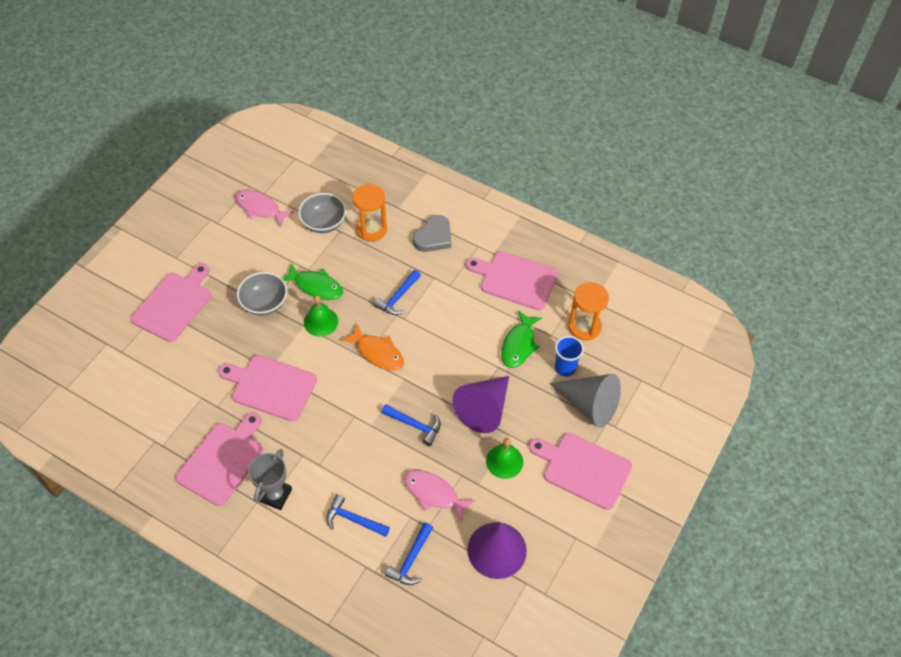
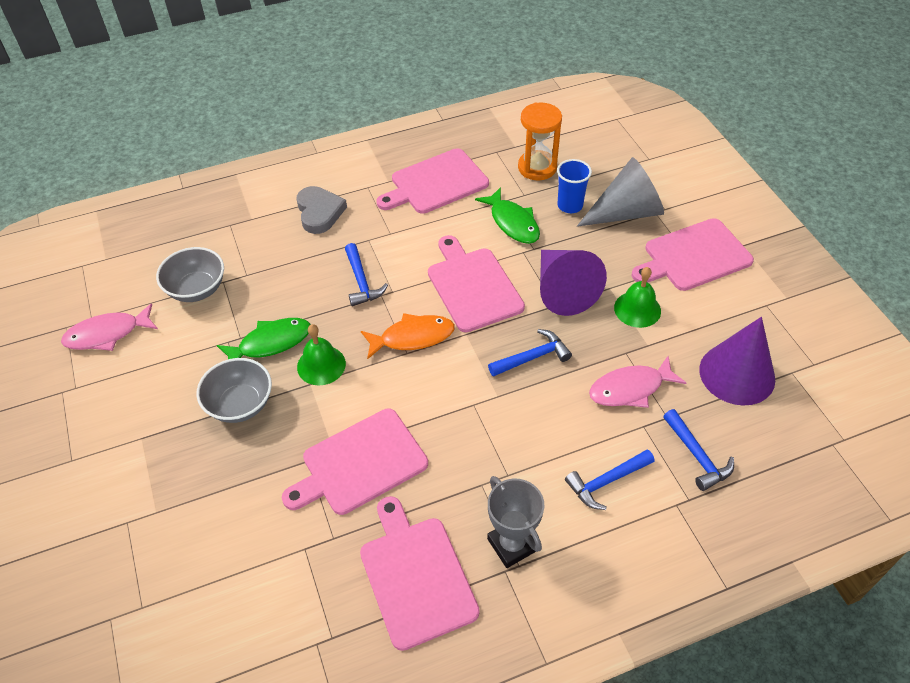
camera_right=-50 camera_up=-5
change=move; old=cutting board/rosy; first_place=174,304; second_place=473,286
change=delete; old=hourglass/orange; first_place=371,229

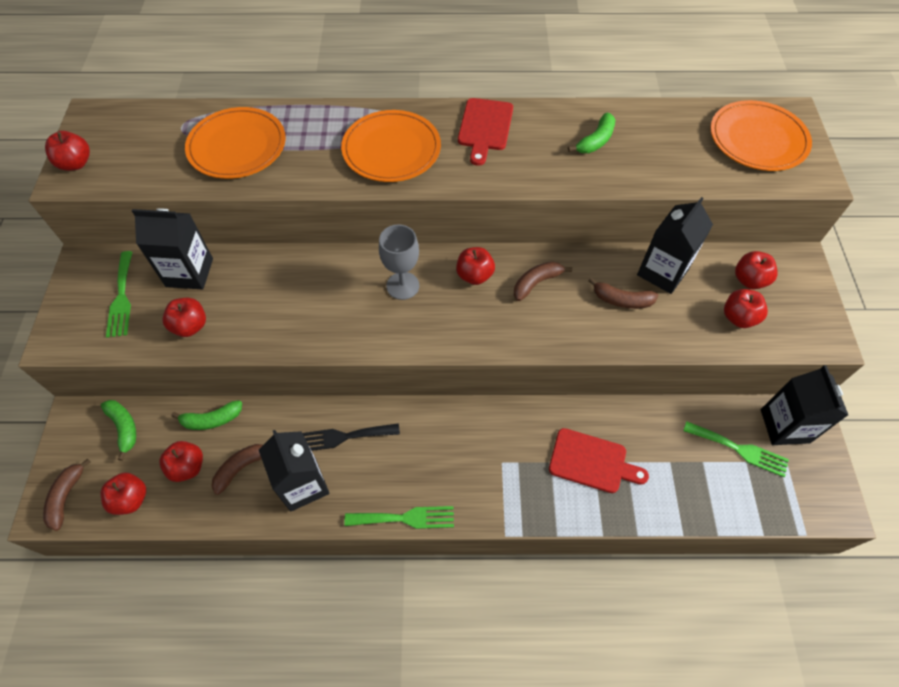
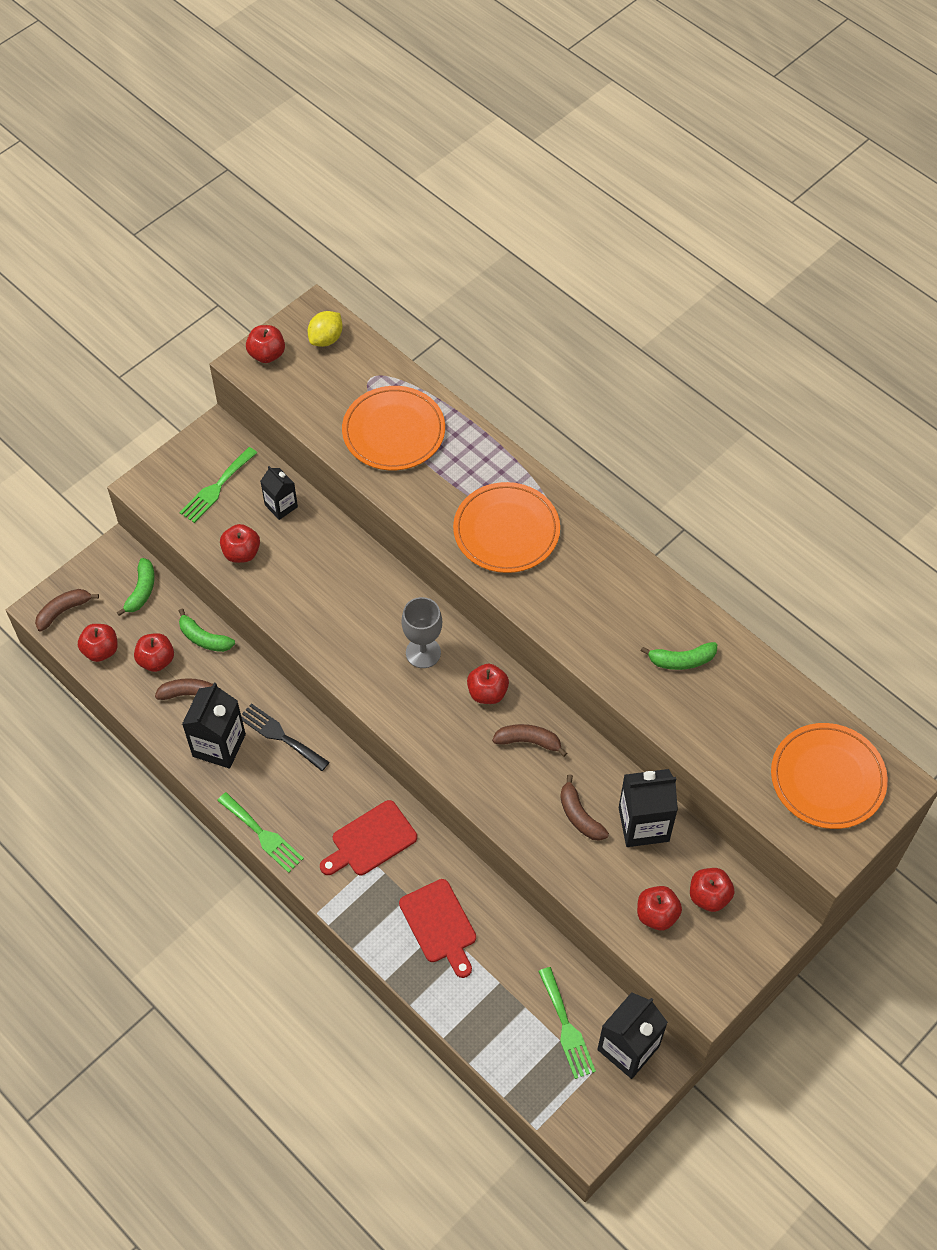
camera_right=45 camera_up=0
change=resize; old=carton/ebony; first_place=189,272; second_place=281,506; factor=0.6
change=move; old=cutting board/scarlet; first_place=485,127; second_place=370,840
change=insert; new=toy lemon/bright yellow; second_place=326,339

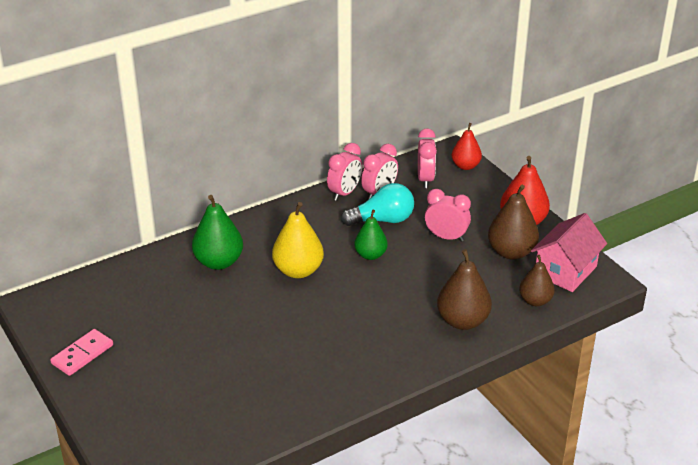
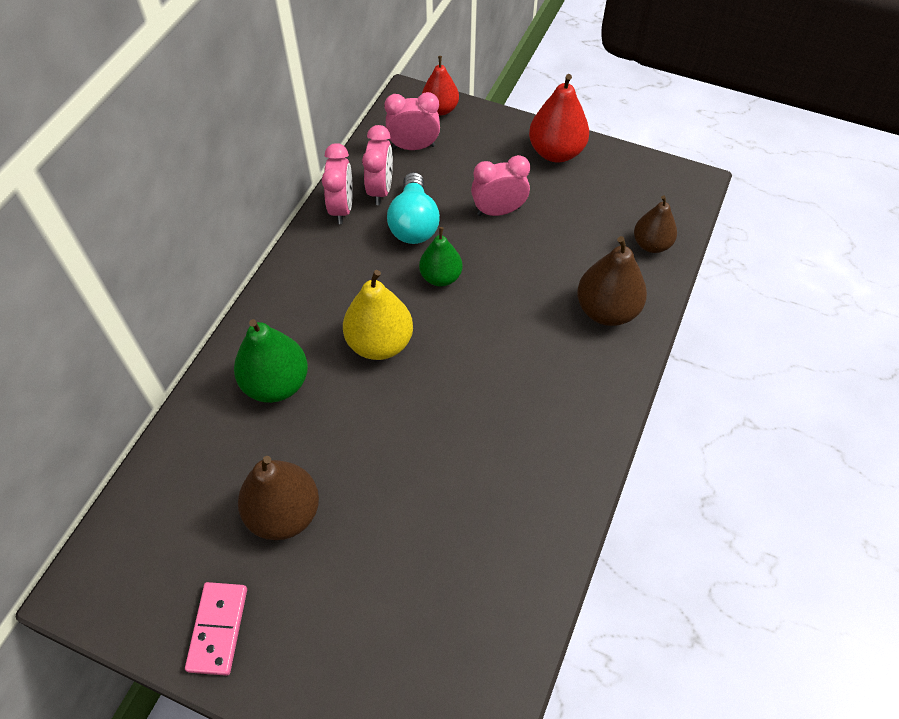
camera_right=-35 camera_up=20
change=rotate; old=bulb/turquoise; first_place=382,220; second_place=414,223; degrees=135
change=rotate; old=clock/rosy; first_place=425,179; second_place=413,147; degrees=-60
change=move; old=toy pear/russet; first_place=511,252; second_place=284,513
change=delete; old=toy house/rosy; first_place=565,271

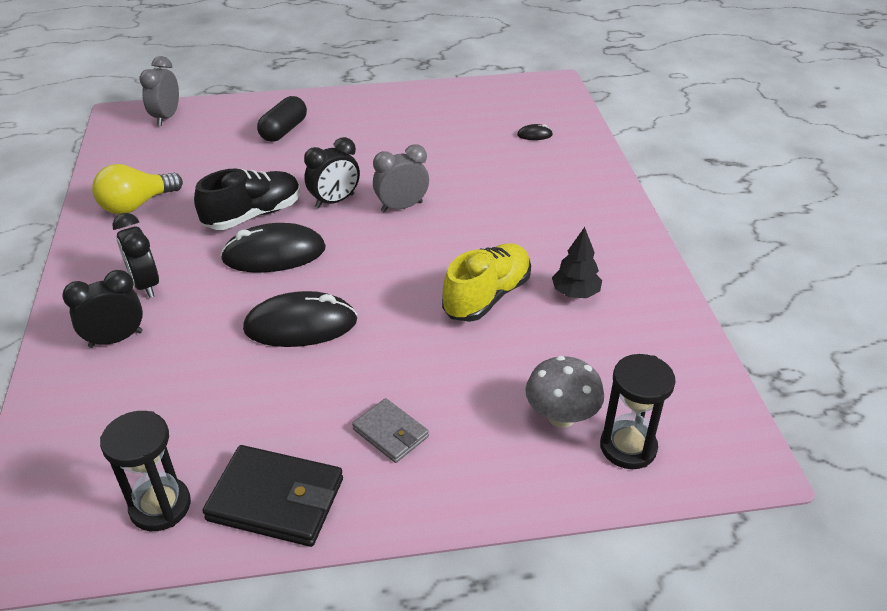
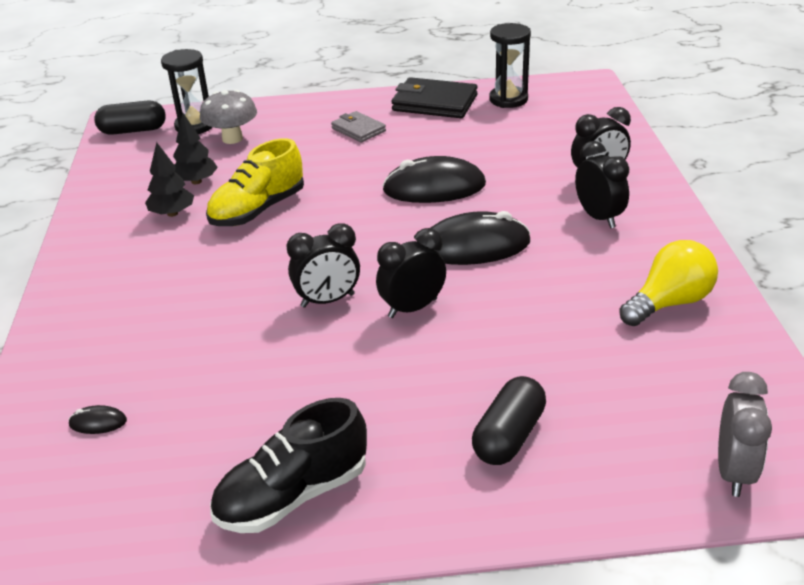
camera_right=-175 camera_up=-5
change=move; old=sneaker/ebony; first_place=253,215; second_place=293,495
change=recolor; old=clock/gray; new=clock/ebony; first_place=401,207; second_place=328,300
change=insert; new=pill/ebony; second_place=133,130
change=insert; new=tree/ebony; second_place=196,181

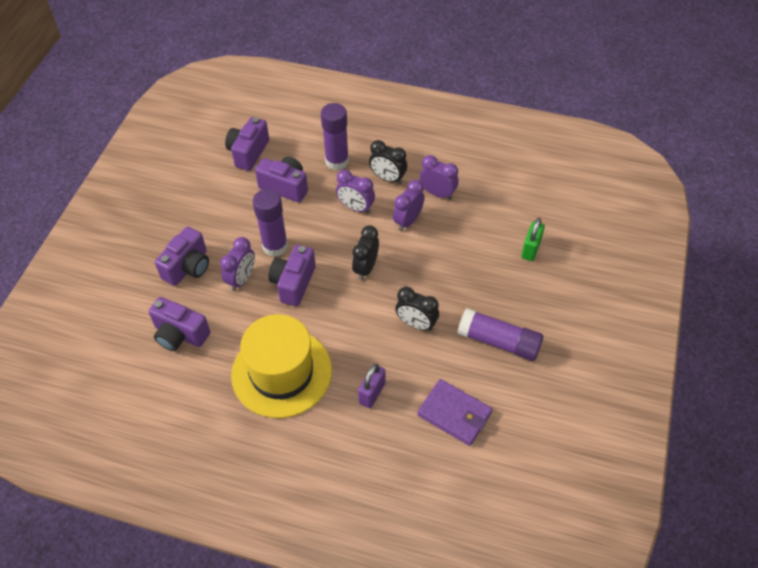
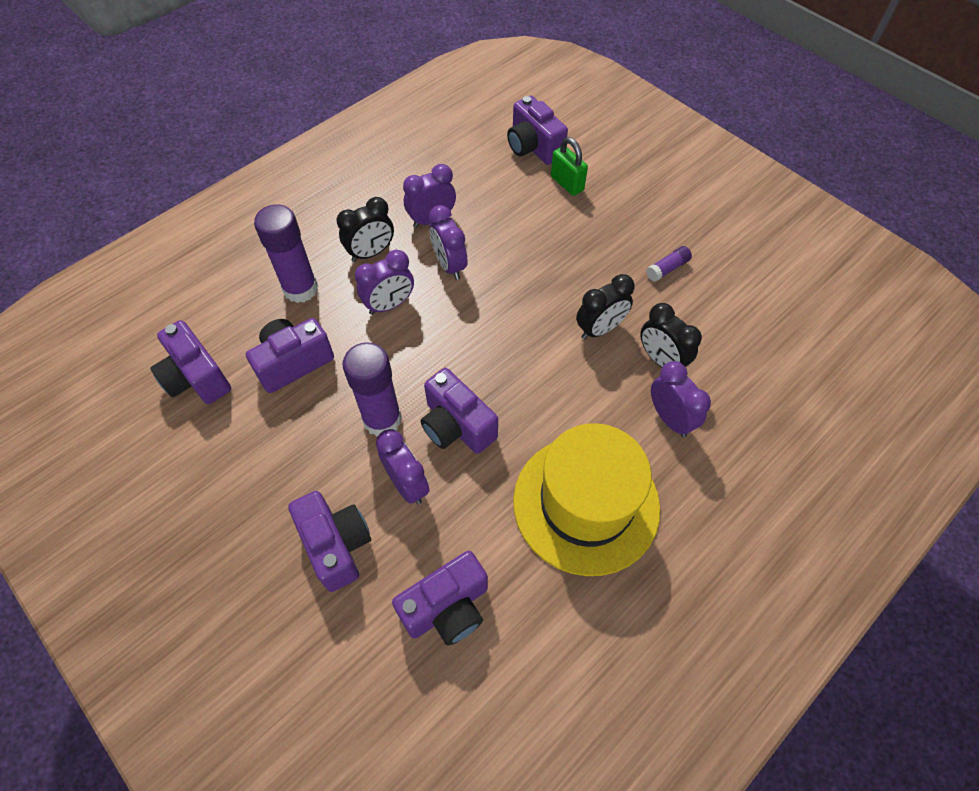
camera_right=-60 camera_up=5
change=move; old=clock/ebony; first_place=366,268; second_place=661,360
change=replace; old=small lock/violet; new=clock/violet; first_place=372,393; second_place=670,418
change=delete; old=card wallet/violet; first_place=454,414
change=resize; old=glue/violet; first_place=499,342; second_place=667,268; factor=0.47
change=insert; new=compact camera/violet; second_place=533,147

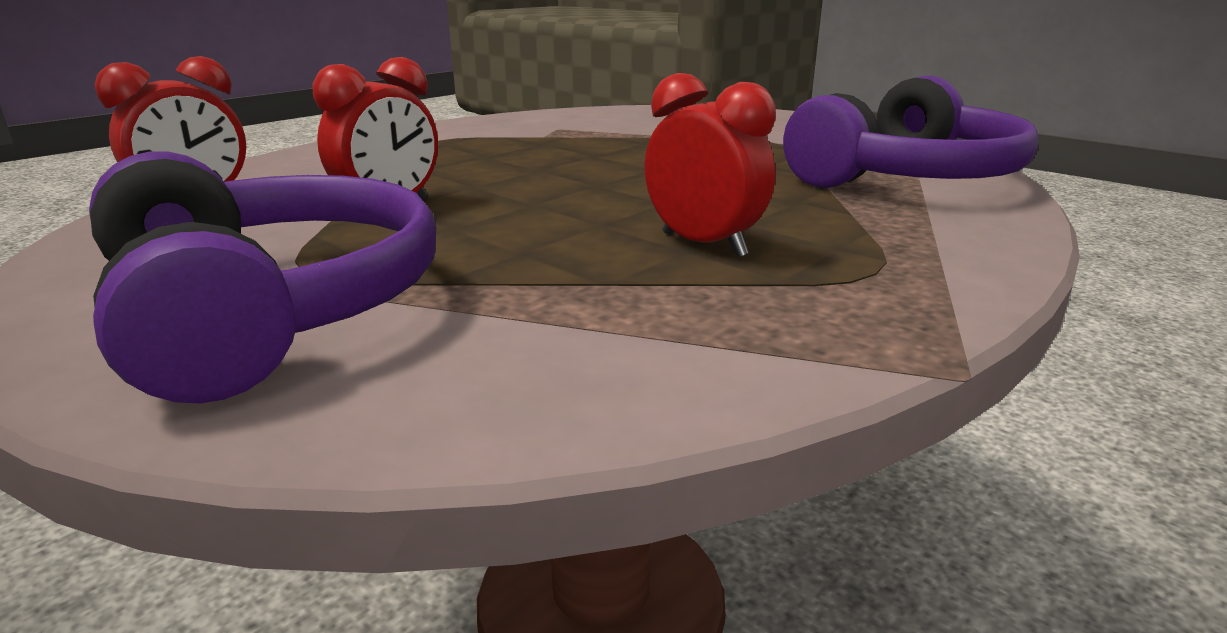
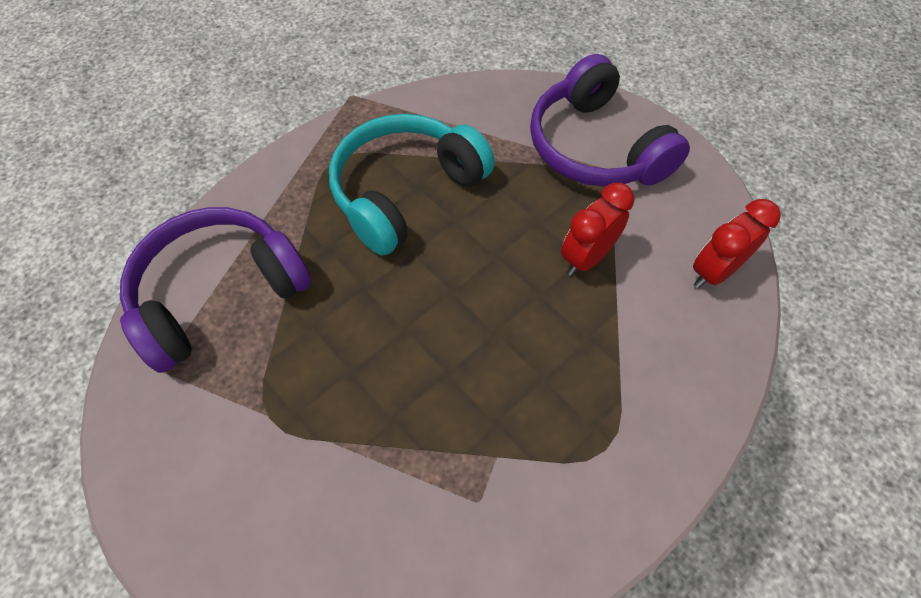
camera_right=-175 camera_up=35
change=replace; old=clock/scarlet; new=over-ear headphones/turquoise; first_place=703,245; second_place=405,192

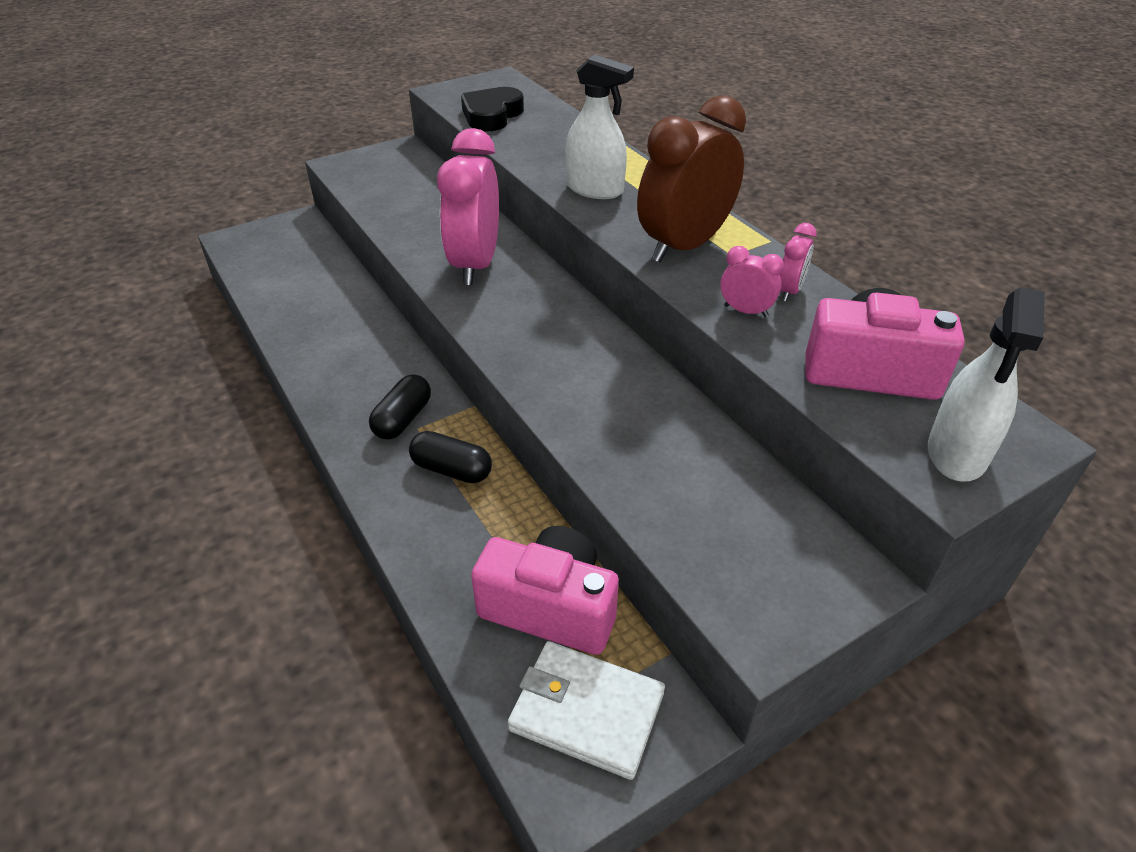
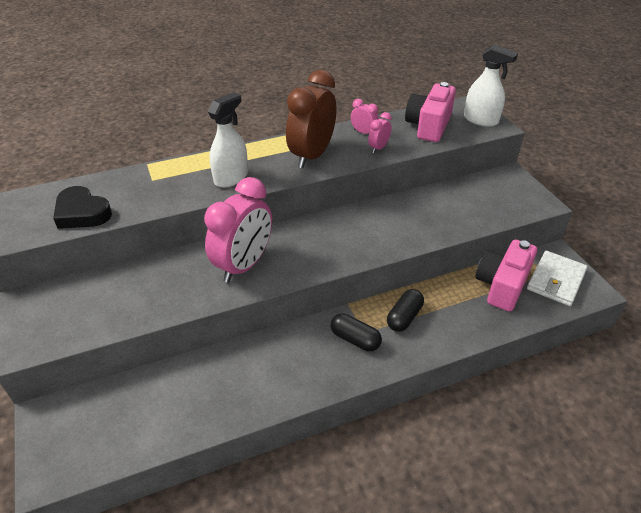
camera_right=-80 camera_up=0
change=rotate; old=clock/rosy; first_place=475,265; second_place=244,265; degrees=-75
change=rotate; old=clock/russet; first_place=684,246; second_place=312,156; degrees=60

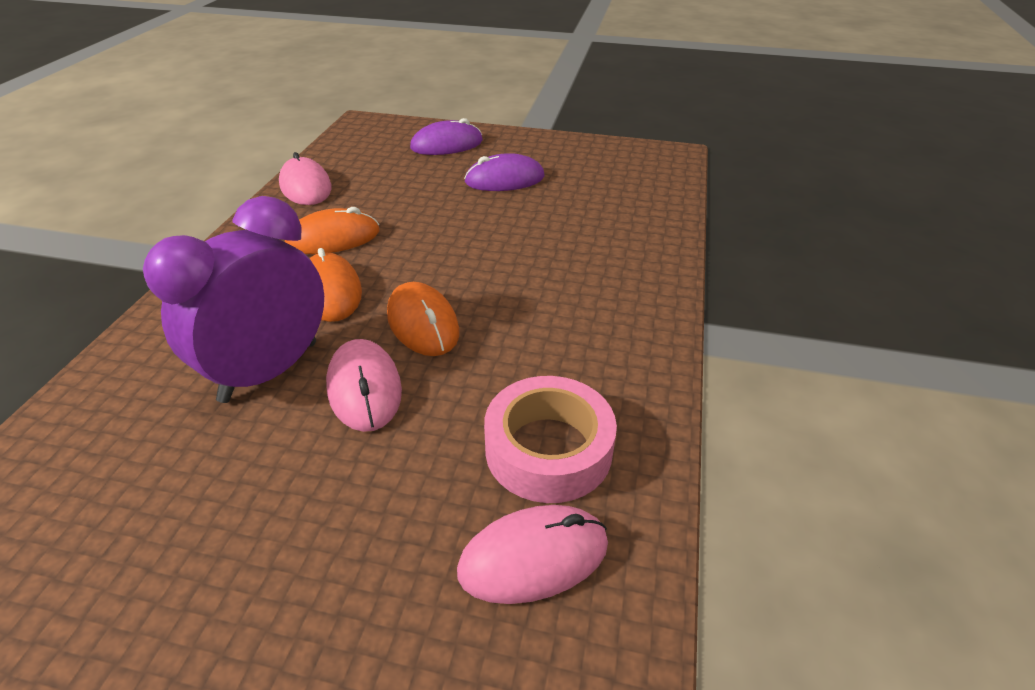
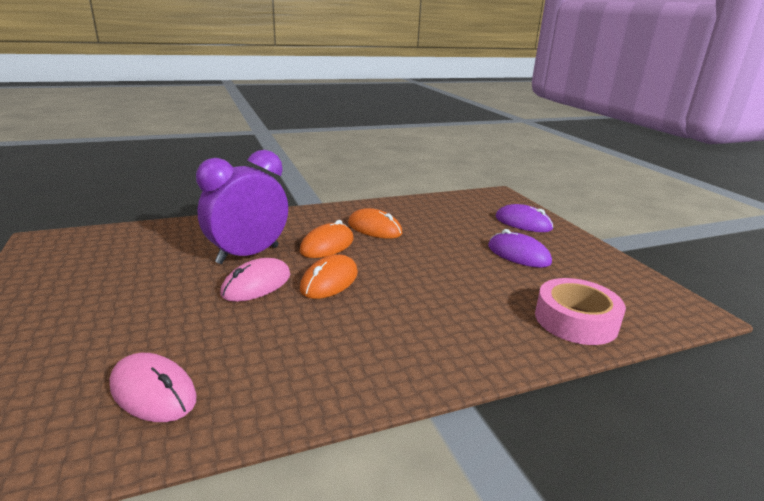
camera_right=55 camera_up=-15
change=rotate; old=clock/violet; first_place=269,371; second_place=248,255; degrees=-45
change=delete; old=PC mouse/rosy; first_place=305,186
change=move; old=sticky tape/rosy; first_place=548,449; second_place=575,320

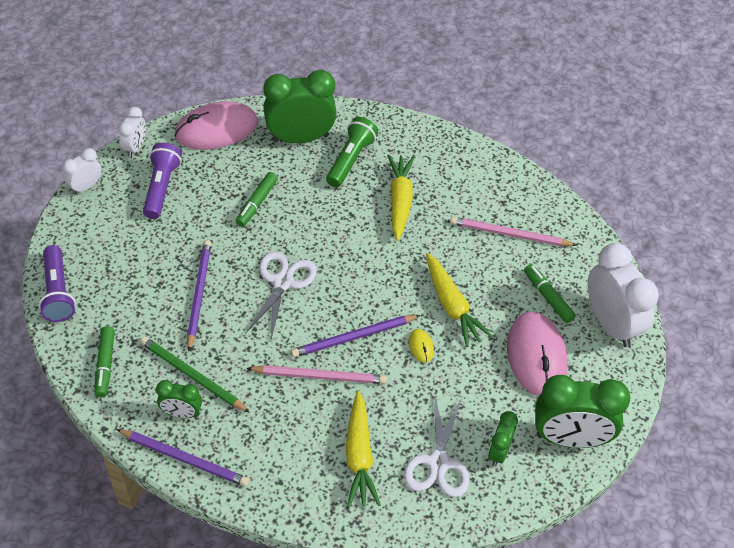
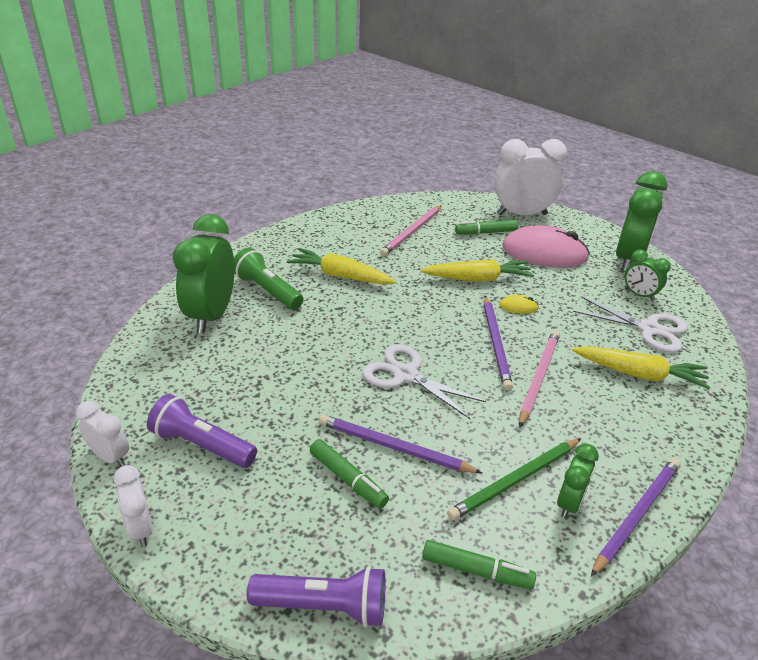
camera_right=-70 camera_up=-15
change=delete; old=PC mouse/rosy; first_place=216,129
change=move; old=marker pen/leaf-green; first_place=257,203; second_place=348,479

